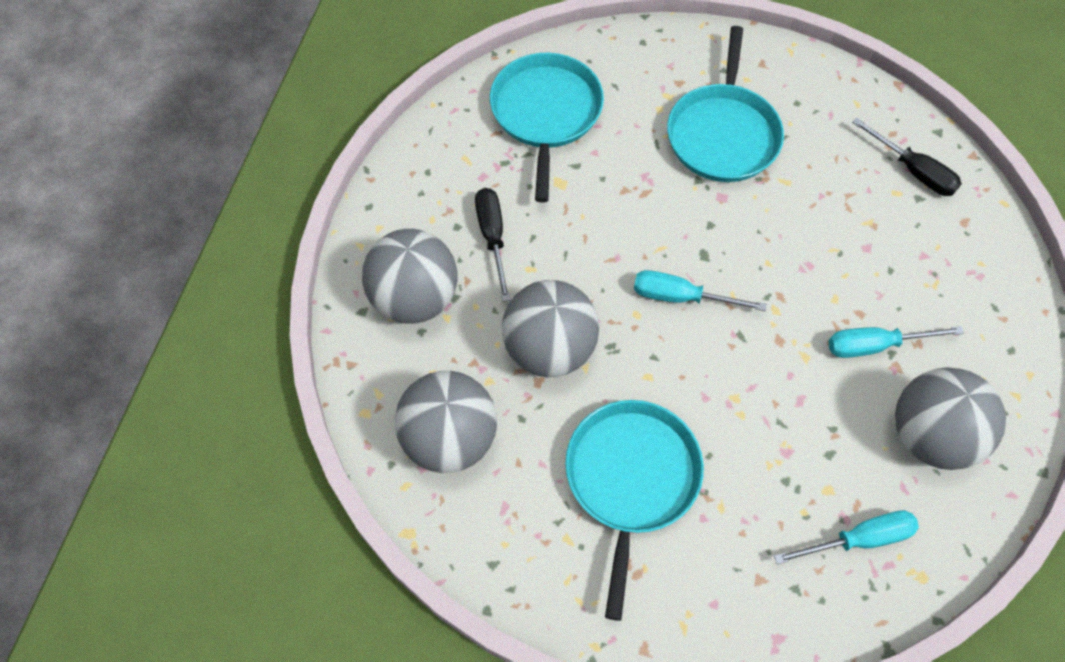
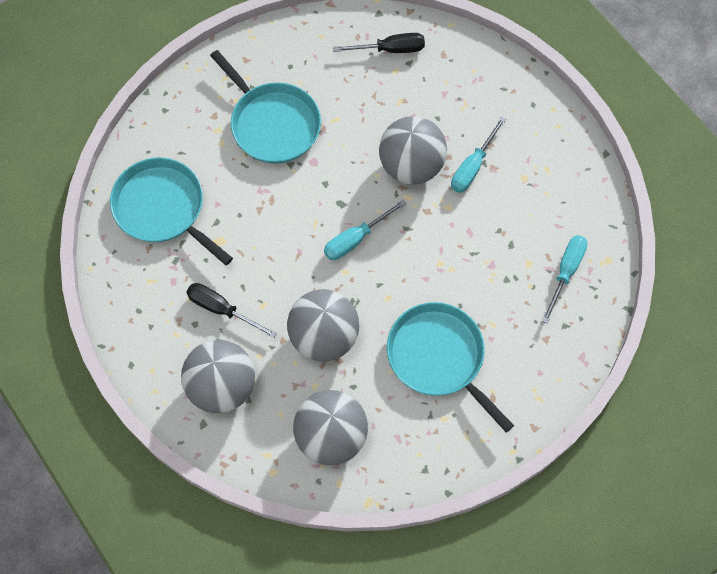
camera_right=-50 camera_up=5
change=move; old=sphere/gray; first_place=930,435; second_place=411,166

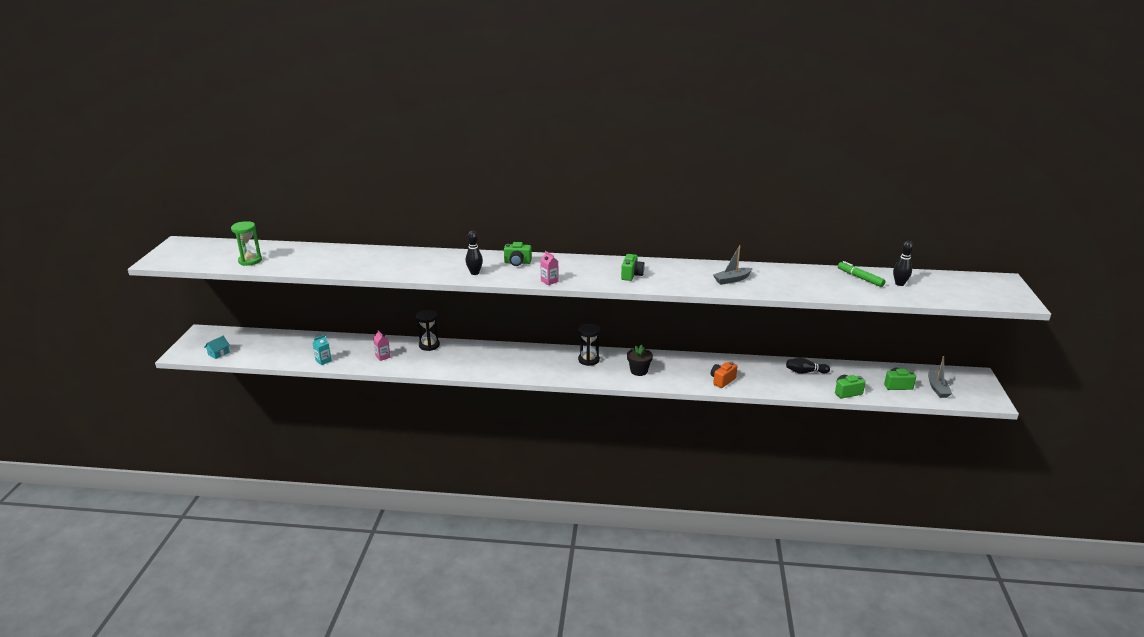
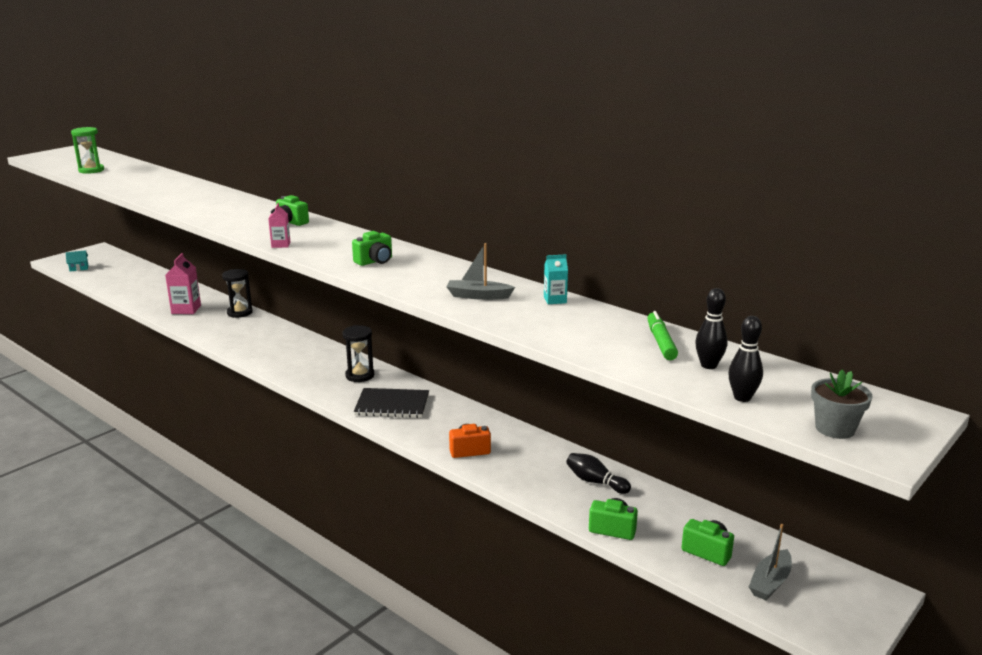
camera_right=35 camera_up=-5
change=move; old=carton/turquoise; first_place=323,361; second_place=555,300
change=resize; old=carton/rosy; first_place=383,356; second_place=186,309; factor=1.71
change=move; old=skittle/ebony; first_place=474,273; second_place=742,398
change=replace; old=flower pot/ebony; new=notebook/ebony; first_place=639,371; second_place=392,405
change=insert; new=flower pot/gray; second_place=835,429

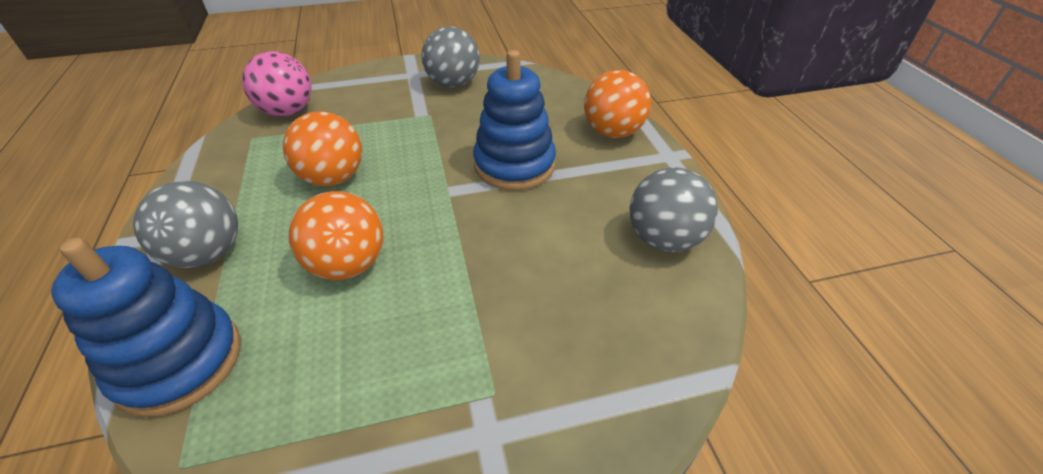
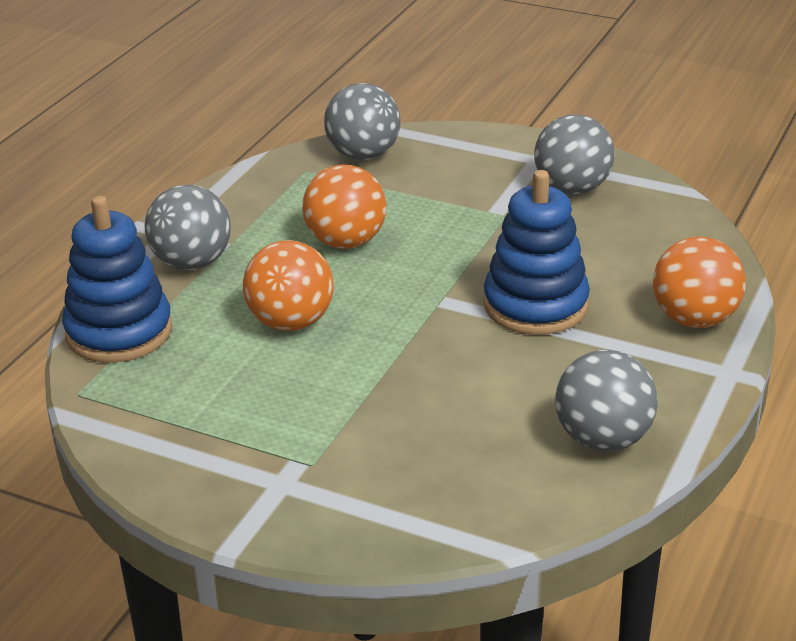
camera_right=40 camera_up=-10
change=recolor; old=sphere/rosy; new=sphere/gray; first_place=287,111; second_place=363,155

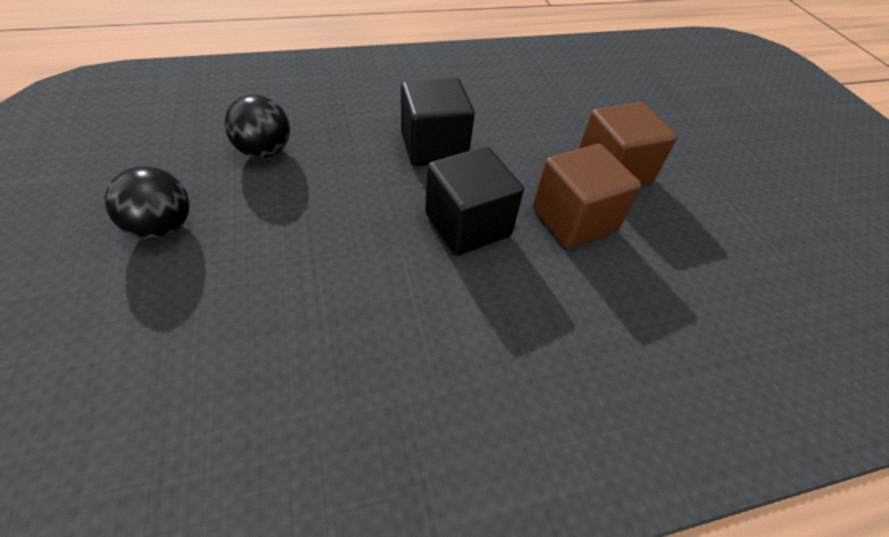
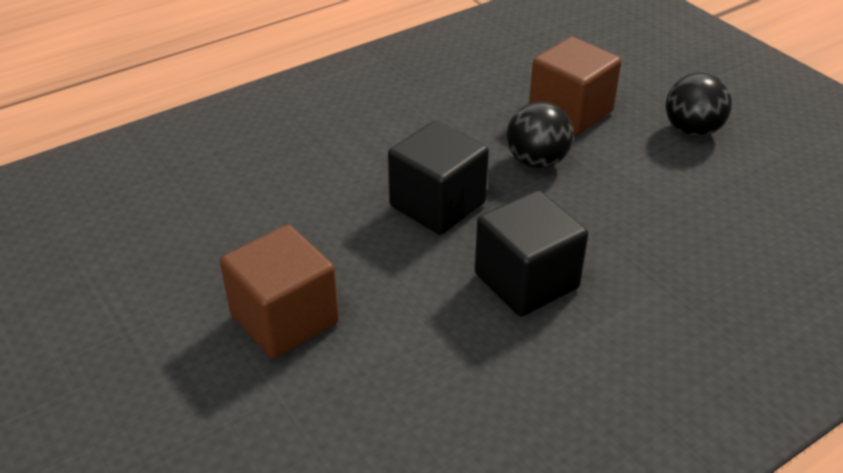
camera_right=165 camera_up=-10
change=move; old=sphere/ebony; first_place=264,151; second_place=537,161
change=move; old=block/russet; first_place=574,219; second_place=570,112

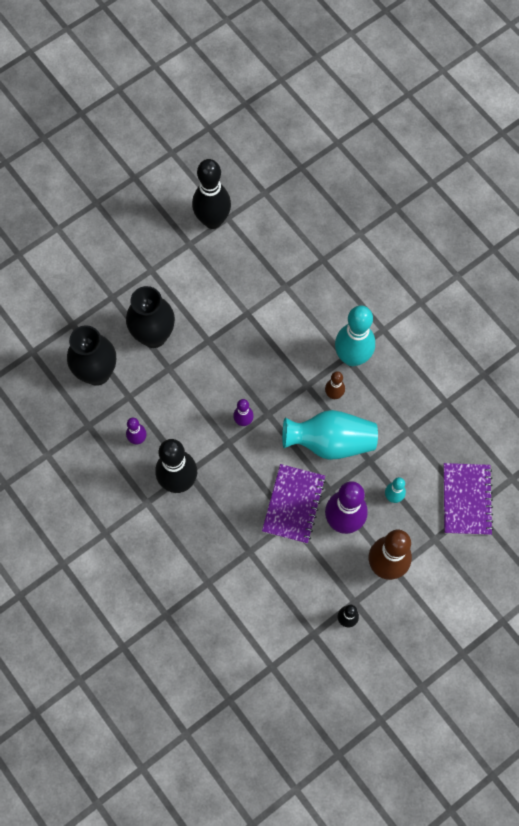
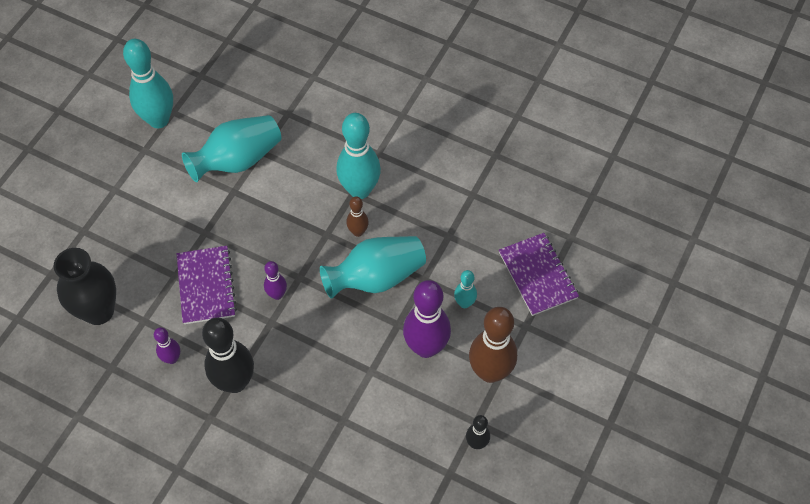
camera_right=-25 camera_up=-10
change=delete; old=vase/ebony; first_place=154,336
change=recolor; old=skittle/ebony; new=skittle/turquoise; first_place=212,220; second_place=159,120
change=move; old=notebook/violet; first_place=293,504; second_place=206,286
change=insert; new=vase/turquoise; second_place=238,160

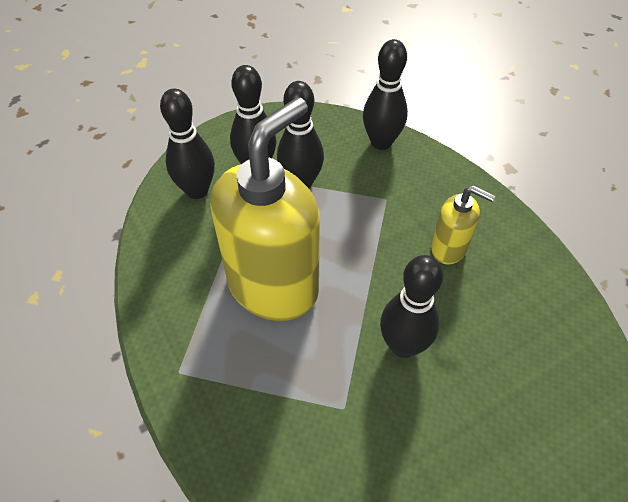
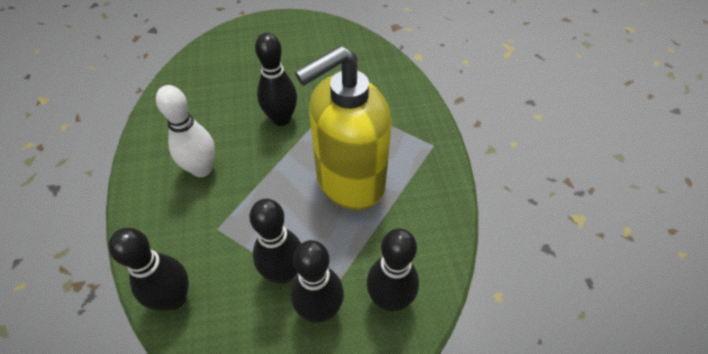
camera_right=-160 camera_up=0
change=replace; old=soap pump/bright yellow; new=skittle/white; first_place=449,248; second_place=202,169

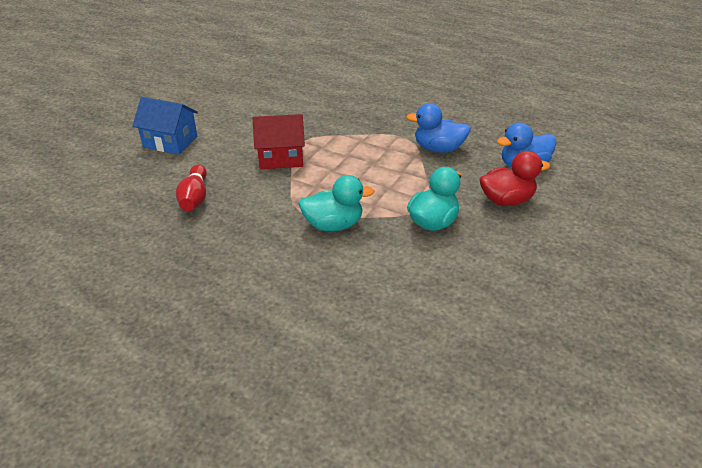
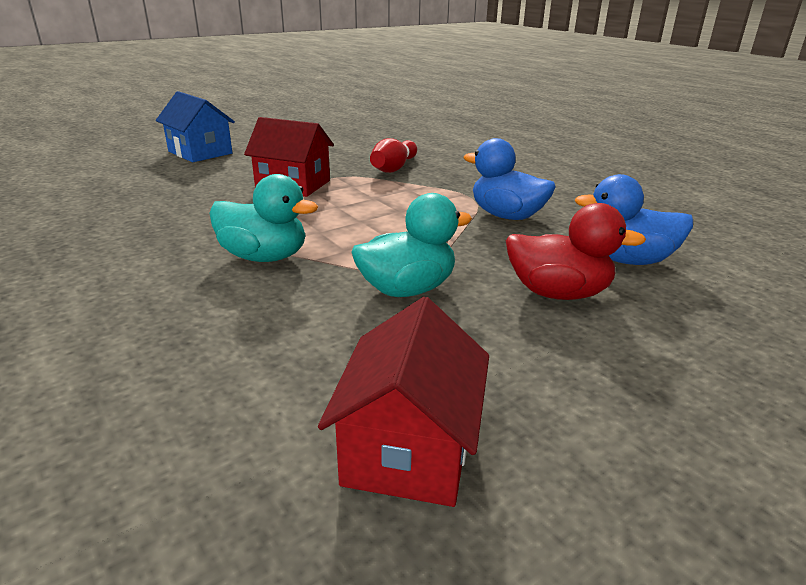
camera_right=25 camera_up=-10
change=move; old=skittle/scarlet; first_place=195,198; second_place=394,168
change=insert; new=toy house/scarlet; second_place=409,448

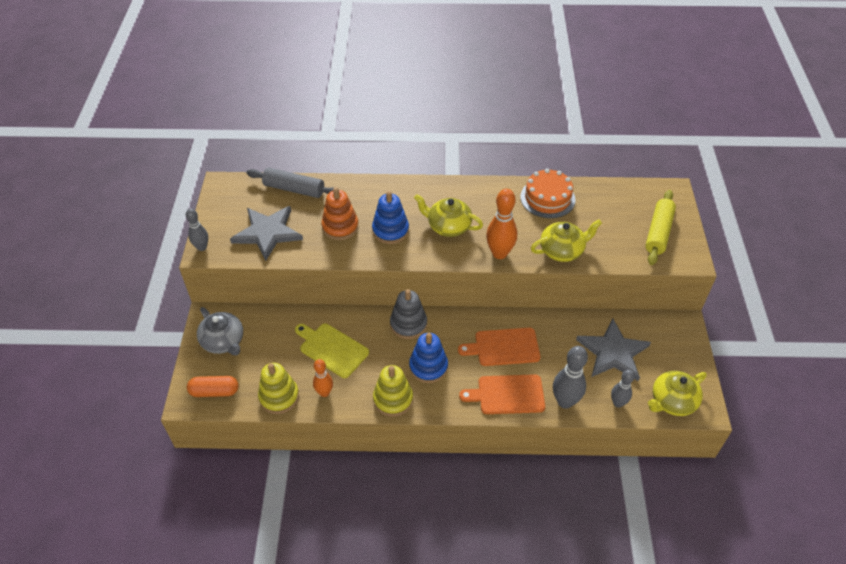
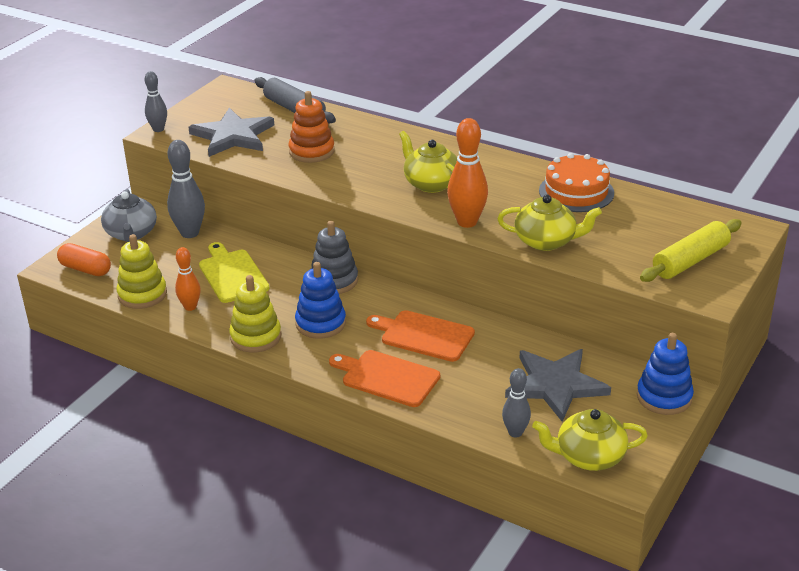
camera_right=30 camera_up=-15
change=move; old=stacking rings/royal blue; first_place=390,230; second_place=664,397
change=move; old=skittle/gray; first_place=565,401; second_place=190,233

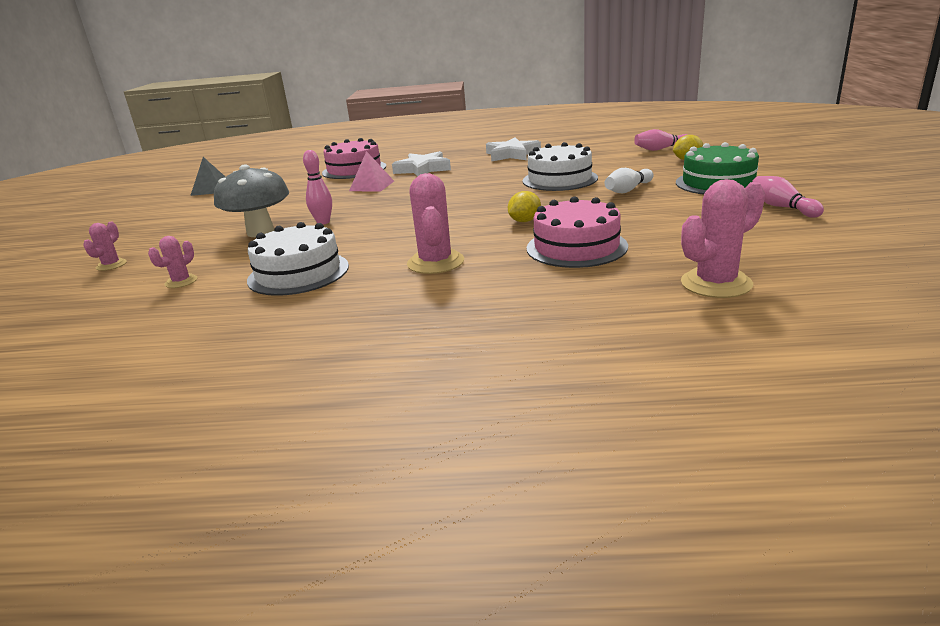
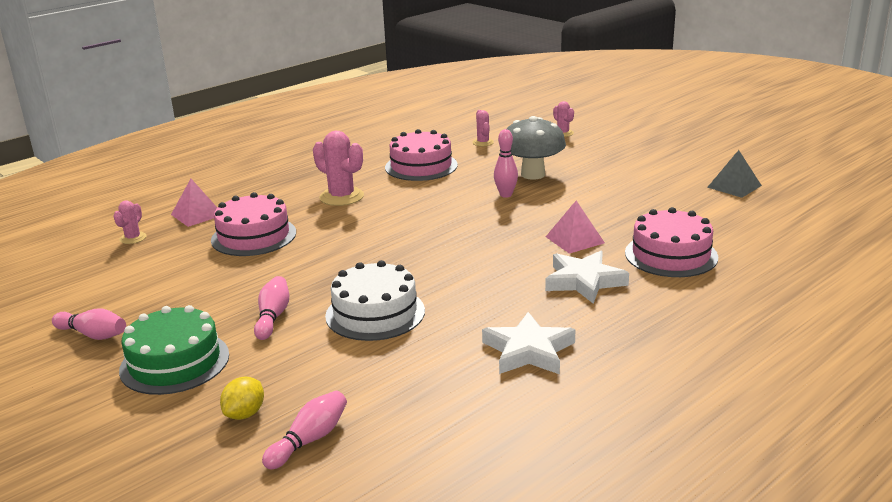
camera_right=135 camera_up=0
change=recolor; old=layer cake/white; new=layer cake/rosy; first_place=298,273; second_place=421,166
change=delete; old=toy lemon/bright yellow; first_place=524,221
change=recolor; old=skittle/white; new=skittle/rosy; first_place=628,190; second_place=273,317
change=resize; old=cactus/rosy; first_place=716,283; second_place=133,238; factor=0.55
change=insert; new=pyramid shape/rosy; second_place=197,214

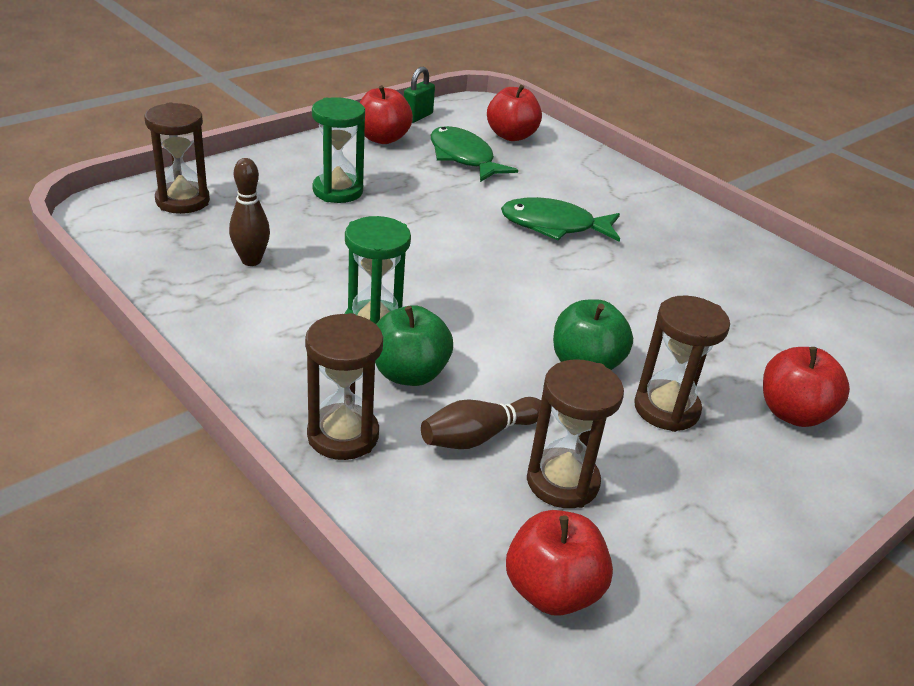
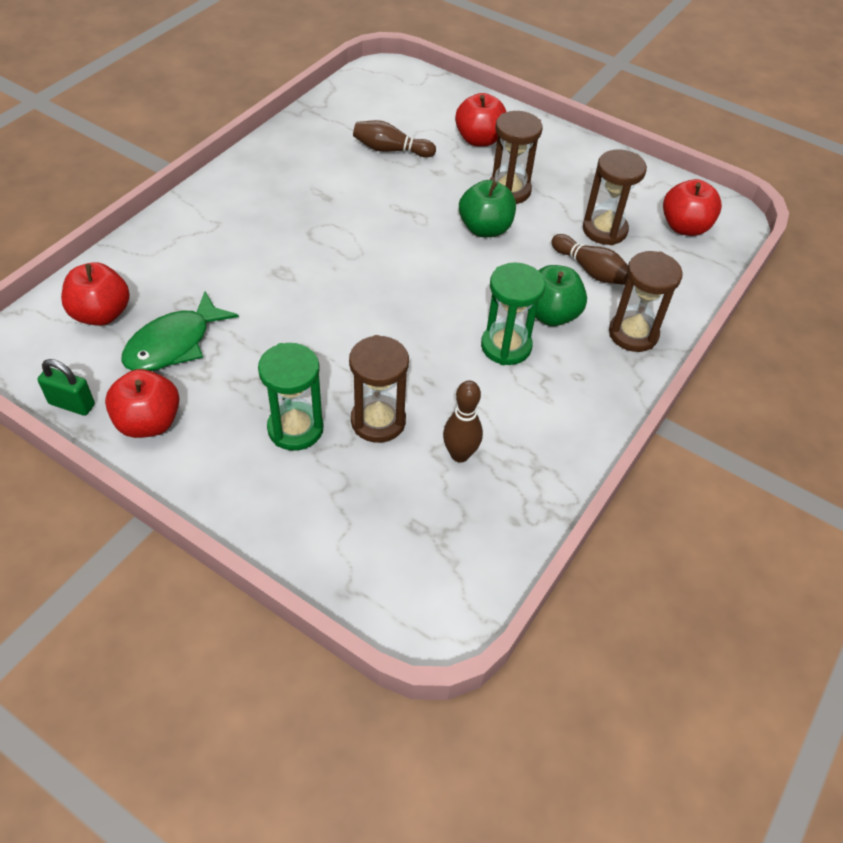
camera_right=-105 camera_up=15
change=move; old=hourglass/russet; first_place=182,201; second_place=378,421
change=delete; old=fish figure/leaf-green; first_place=554,226
change=insert; new=skittle/russet; second_place=390,150

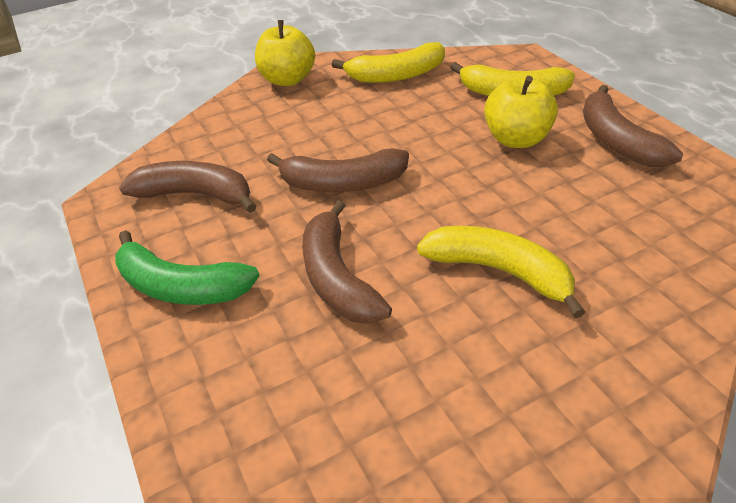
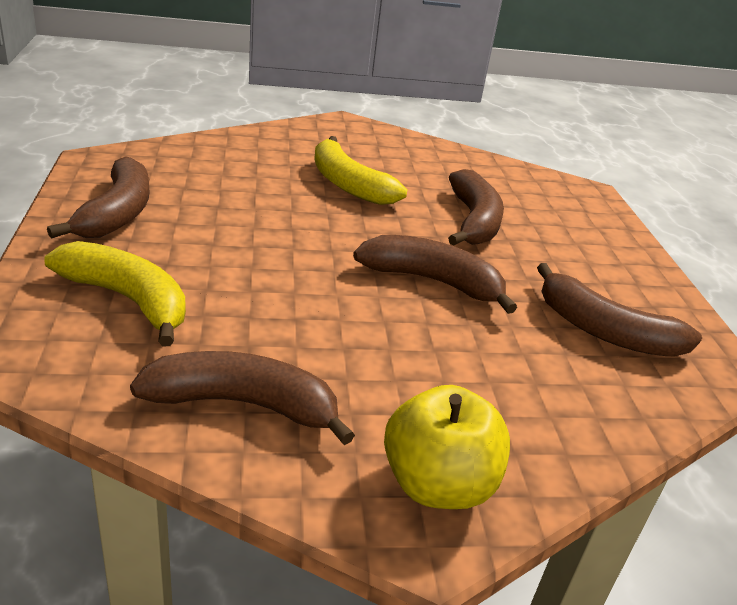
camera_right=-165 camera_up=-10
change=delete; old=banana fruit/leaf-green; first_place=181,286
change=recolor; old=banana fruit/bright yellow; new=banana fruit/russet; first_place=396,75; second_place=244,404
change=delete; old=toy apple/bright yellow; first_place=516,139

